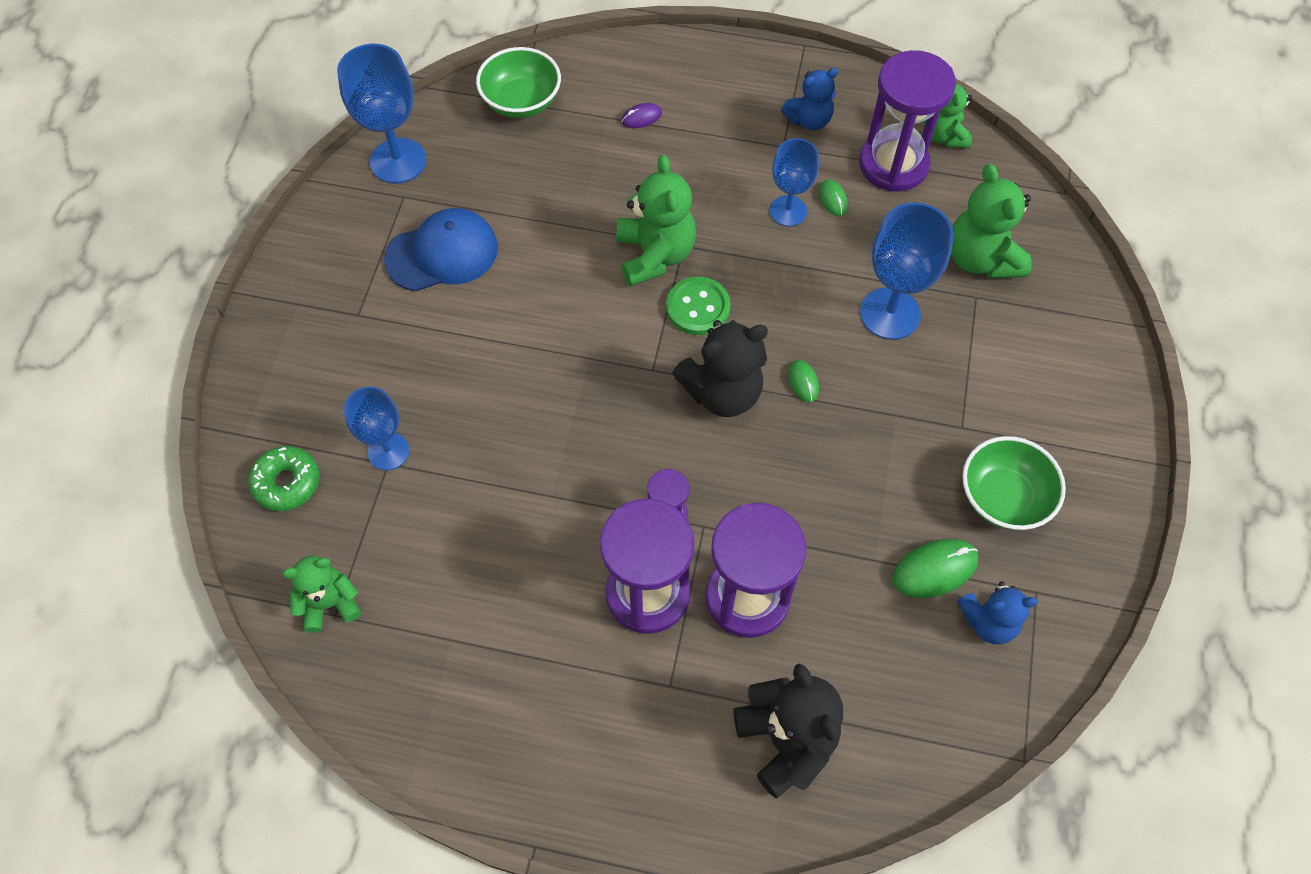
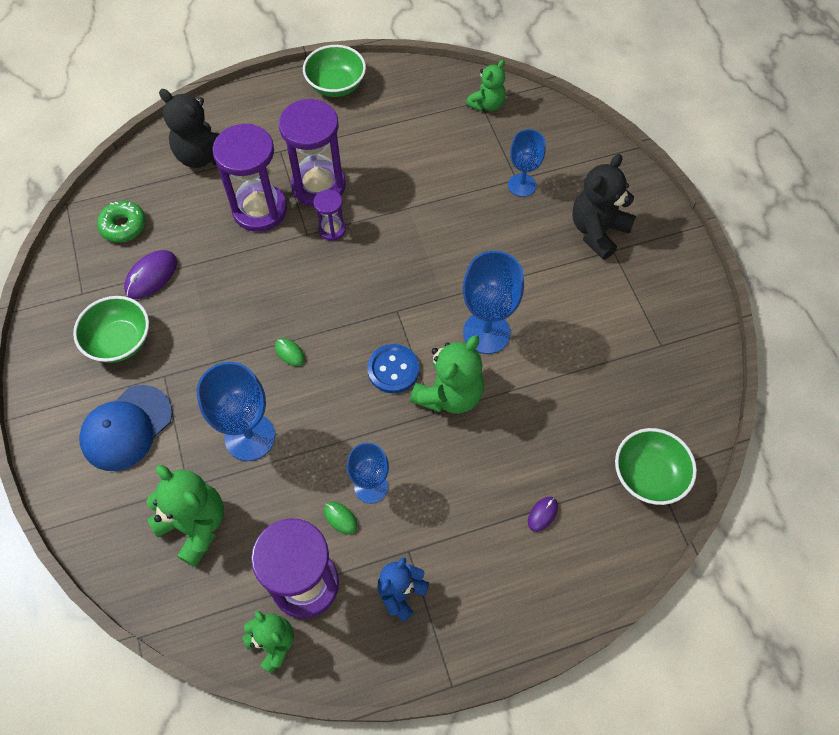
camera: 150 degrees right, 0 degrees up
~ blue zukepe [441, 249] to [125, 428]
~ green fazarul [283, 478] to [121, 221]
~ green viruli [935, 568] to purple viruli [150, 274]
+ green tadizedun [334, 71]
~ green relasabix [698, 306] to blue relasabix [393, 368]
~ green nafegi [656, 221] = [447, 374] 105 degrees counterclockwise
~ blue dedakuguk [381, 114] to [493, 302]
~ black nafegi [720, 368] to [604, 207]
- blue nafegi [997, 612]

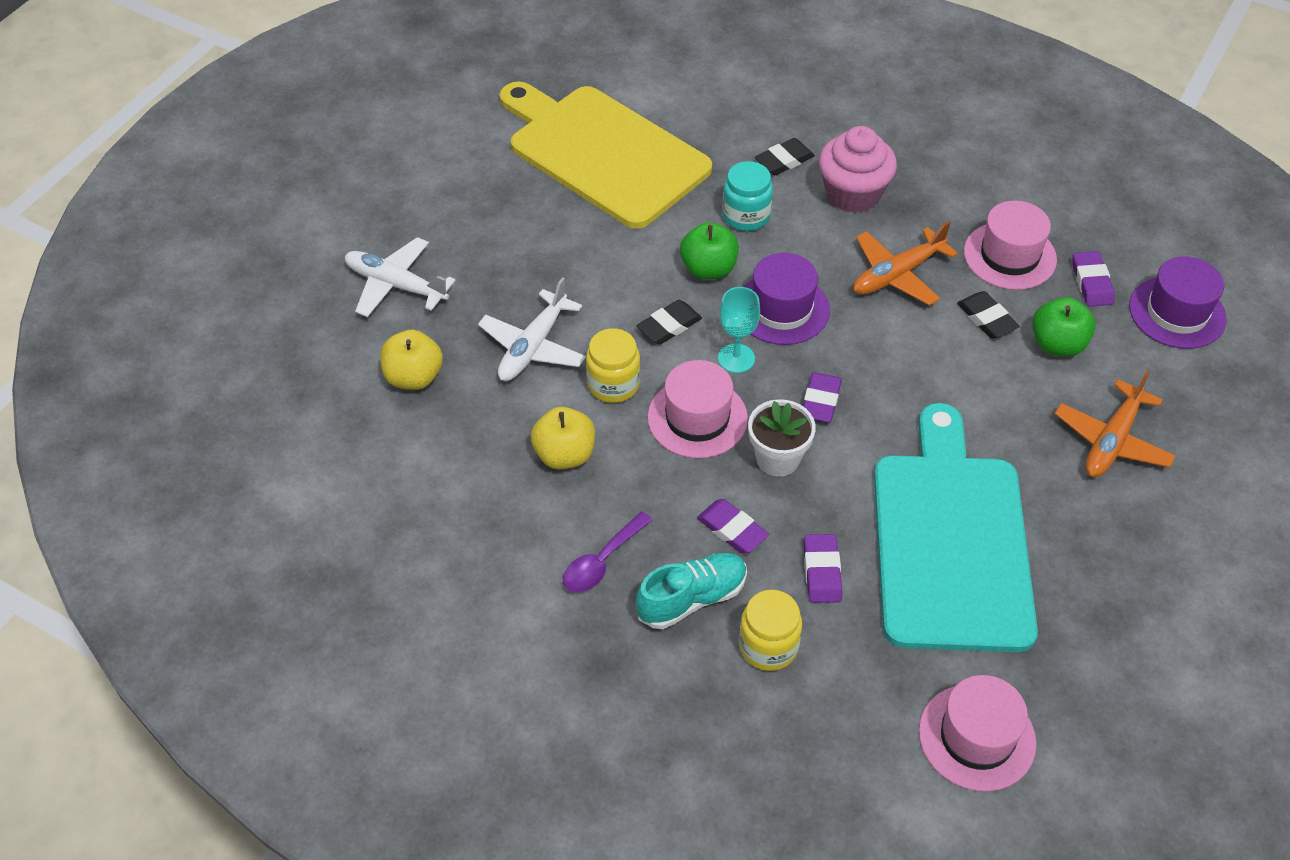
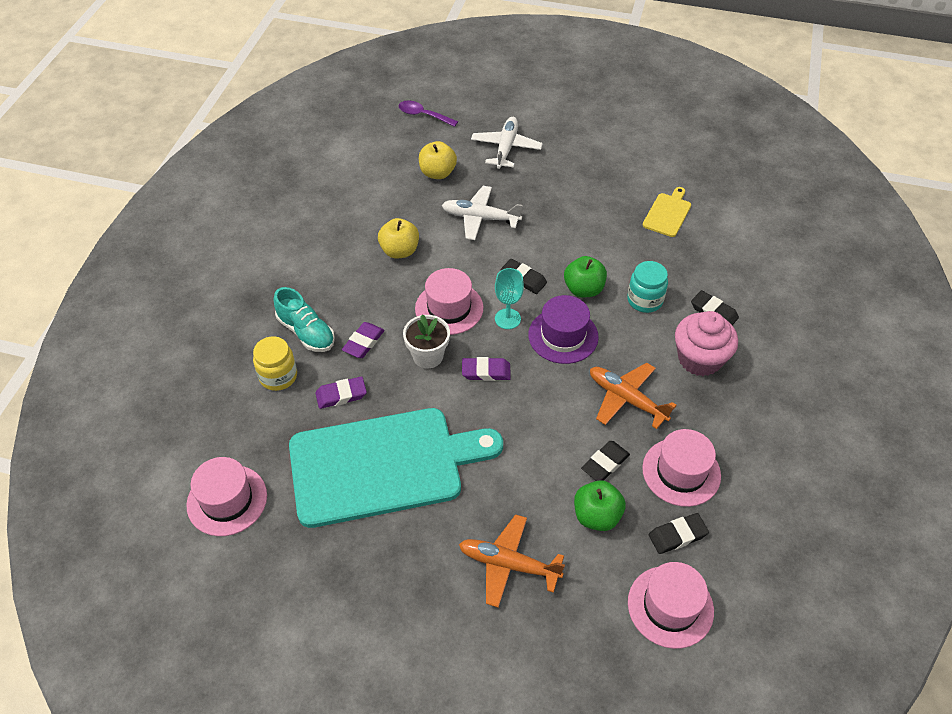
camera: 75 degrees right, 0 degrees up
~ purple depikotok [608, 552] to [428, 114]
~ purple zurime [1177, 302] to pink zurime [671, 605]
~ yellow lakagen [605, 155] = [667, 212] x0.40
~ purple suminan [1094, 279] to black suminan [679, 533]
- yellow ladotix [613, 366]

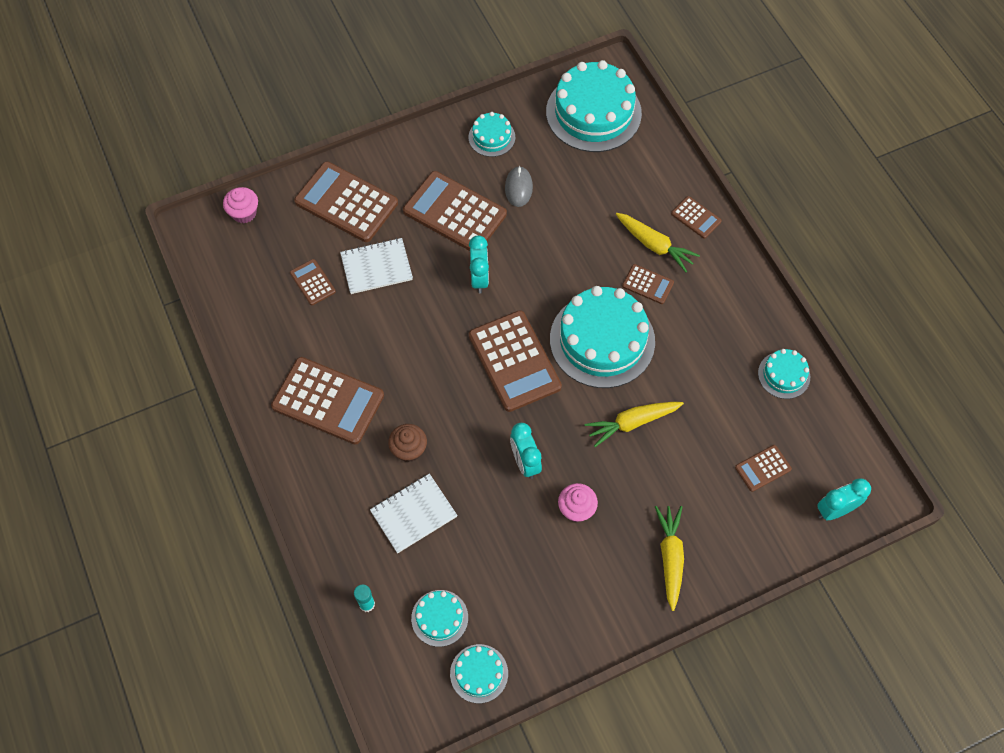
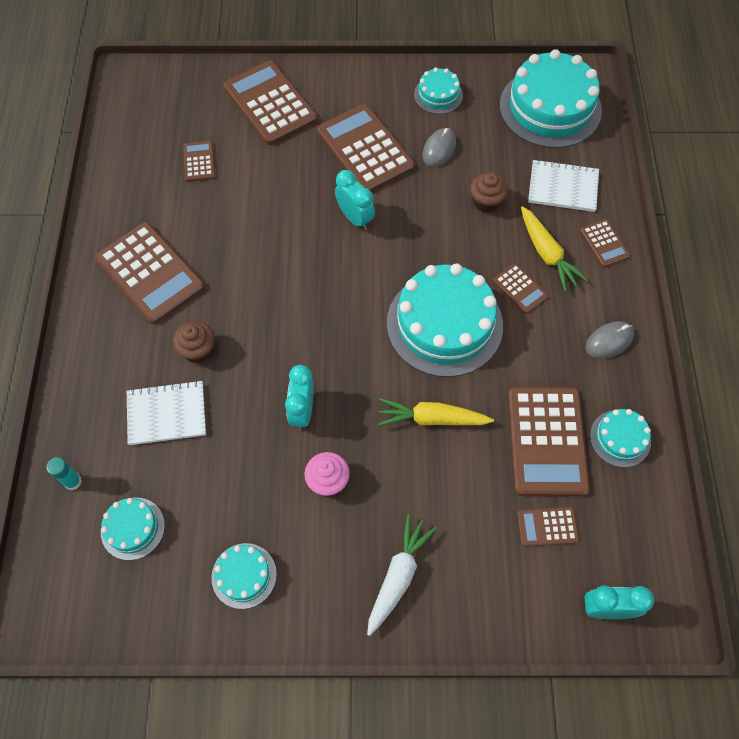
camera: 25 degrees right, 0 degrees up
~ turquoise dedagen [479, 673] to [244, 576]
~ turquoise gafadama [479, 264] = [355, 200] 60 degrees counterclockwise
~ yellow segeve [669, 558] to white segeve [402, 575]
+ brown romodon [489, 192]
~ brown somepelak [515, 361] to [549, 441]
~ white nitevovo [376, 266] to [563, 185]
+ grey viruli [609, 340]
- pink romodon [240, 205]

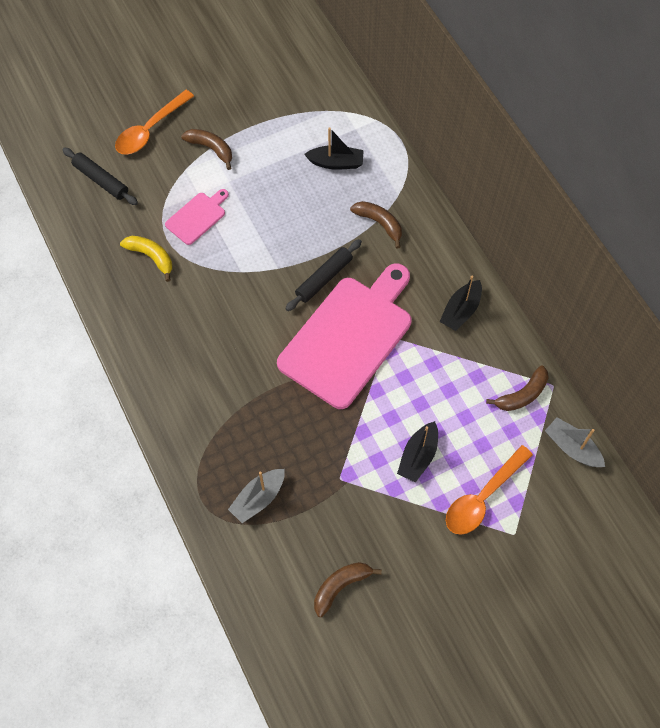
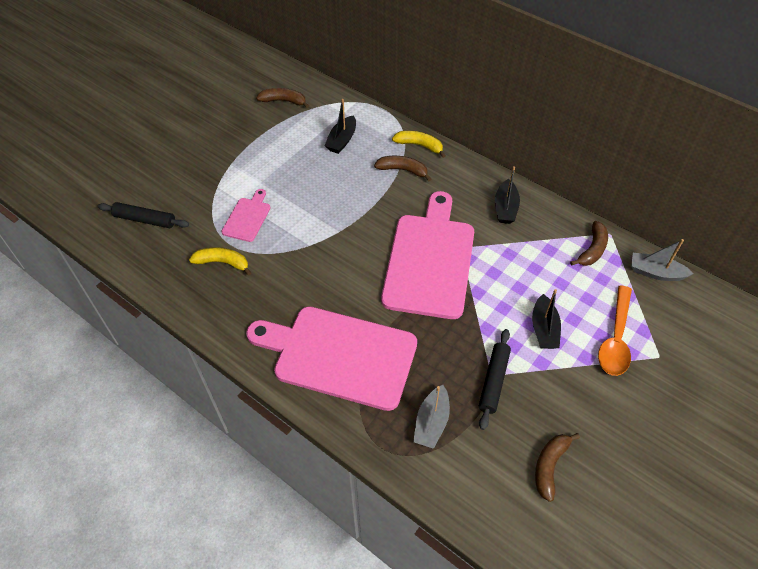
camera: 25 degrees left, 10 degrees down
+ pink lakagen [331, 358]
~ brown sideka [206, 149] to [282, 98]
~ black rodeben [334, 148] = [340, 126] 135 degrees clockwise
+ yellow sideka [419, 144]
~ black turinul [323, 275] to [495, 379]
- orange depikotok [154, 122]

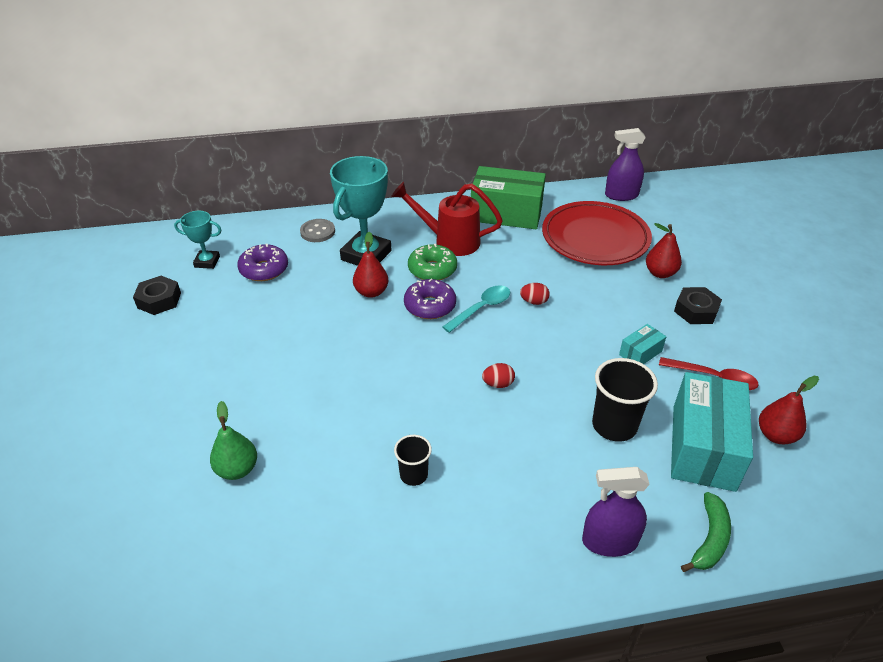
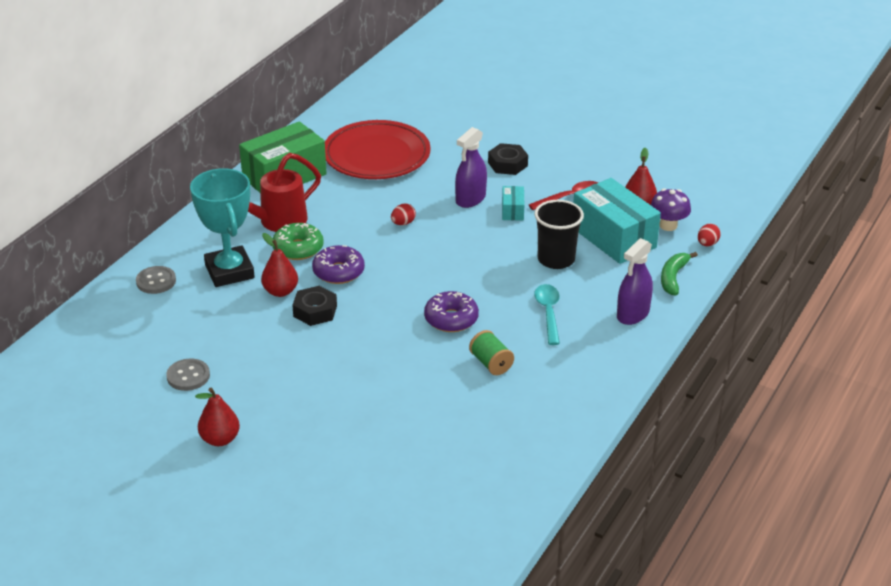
camera: 50 degrees left, 5 degrees down
+ grey relasabix [188, 374]
~ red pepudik [664, 250] to [217, 417]
~ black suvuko [157, 295] to [314, 306]
~ purple fazarul [262, 262] to [451, 311]
~ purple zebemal [625, 164] to [471, 167]
~ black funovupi [413, 460] to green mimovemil [491, 352]
~ turquoise depikotok [476, 309] to [547, 314]
+ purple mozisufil [670, 209]
~ green sideka [706, 532] = [679, 273] 135 degrees counterclockwise
~ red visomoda [498, 375] to [709, 235]
- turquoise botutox [198, 240]
- green pepudik [233, 440]

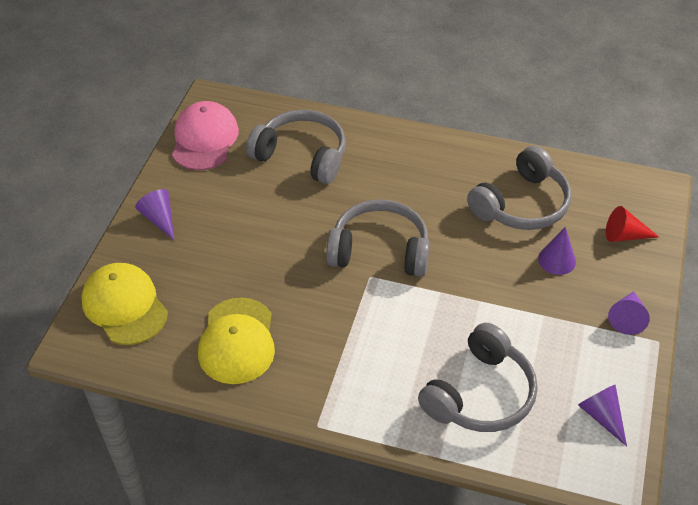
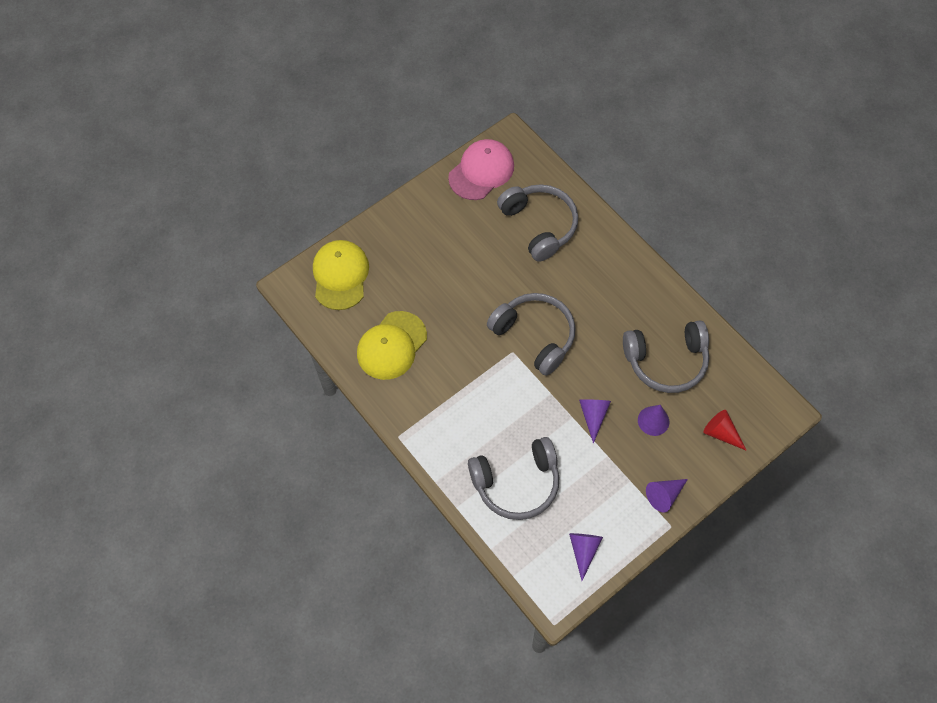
camera: 35 degrees right, 15 degrees up
~ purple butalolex [155, 215] to [595, 421]

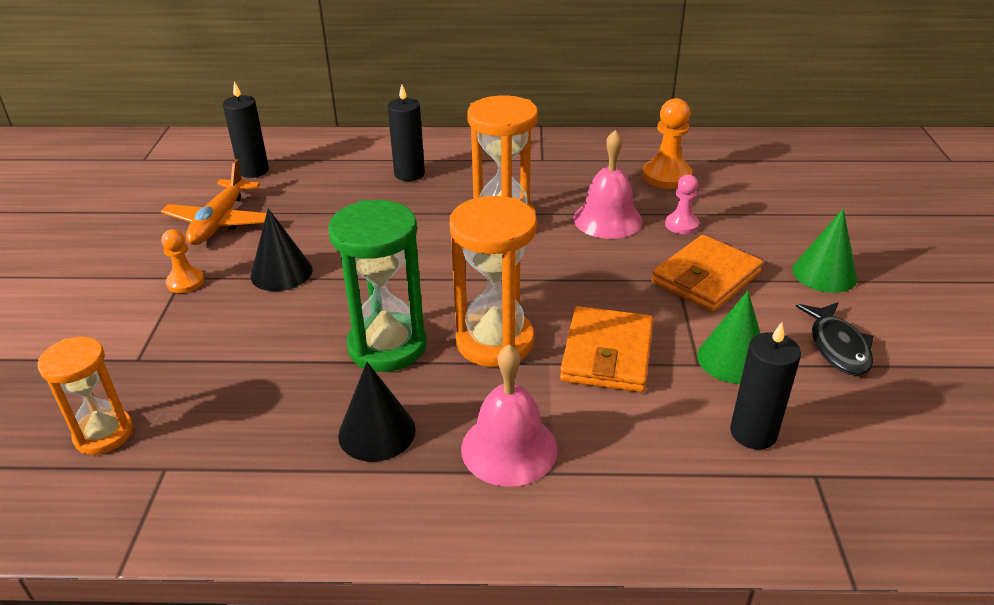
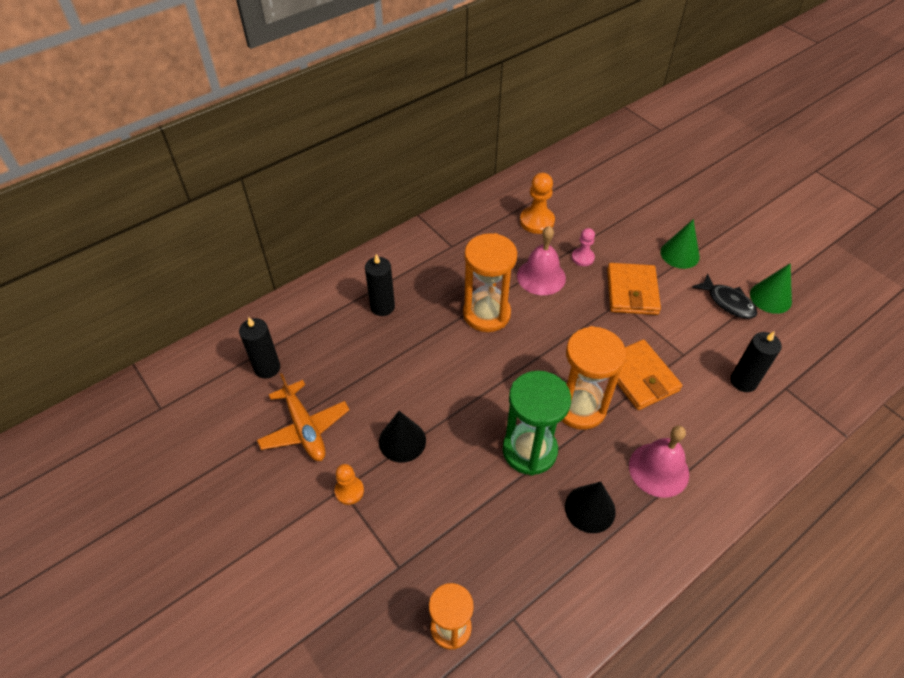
camera: 40 degrees left, 15 degrees up
~ green butalolex [729, 337] to [771, 288]

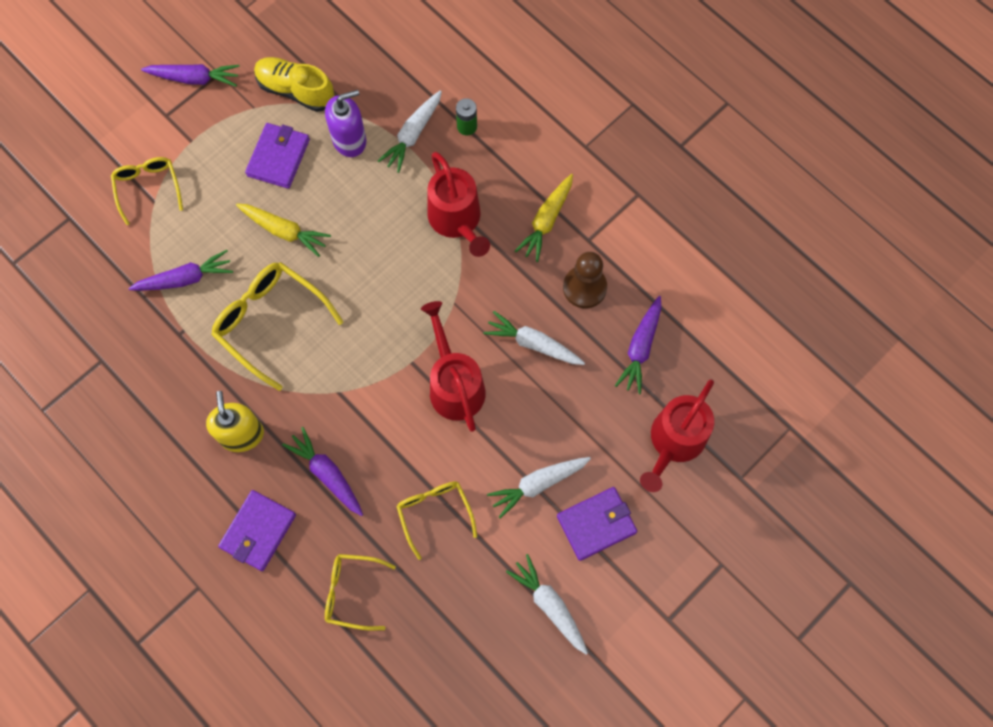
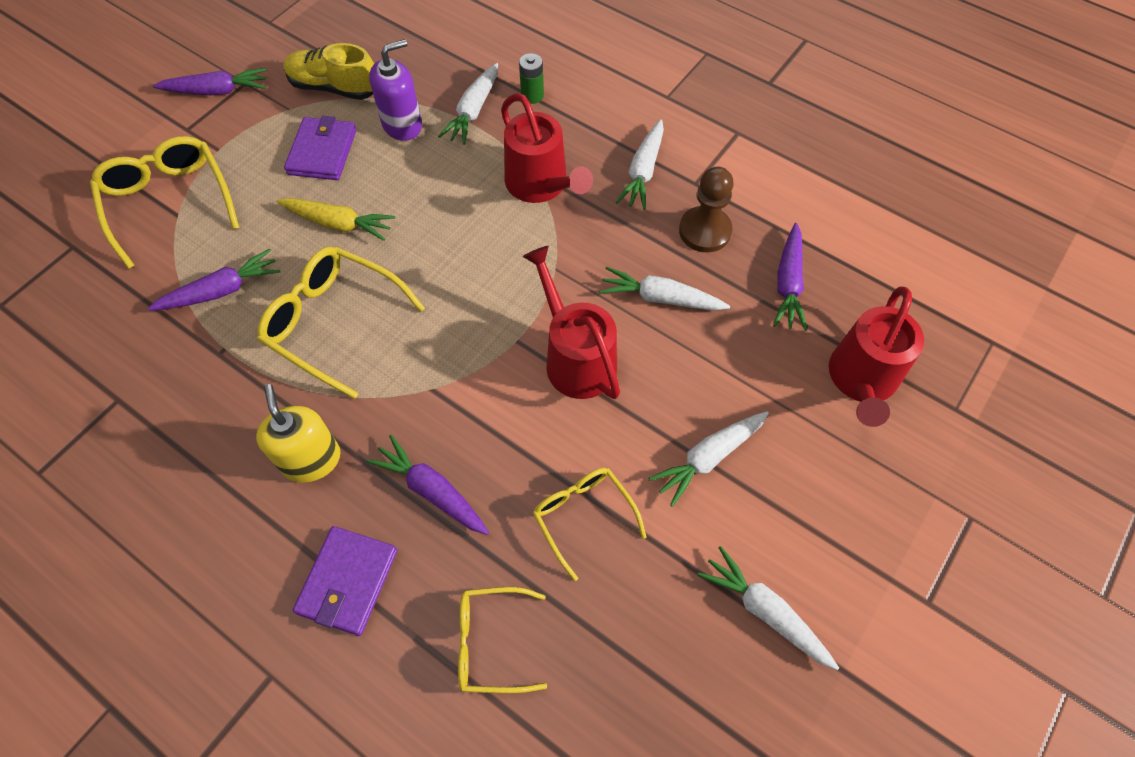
camera: 10 degrees left, 10 degrees down
~ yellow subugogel [147, 191] = [164, 202] x1.58
~ yellow segeve [544, 218] to white segeve [640, 164]
- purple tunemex [597, 524]

